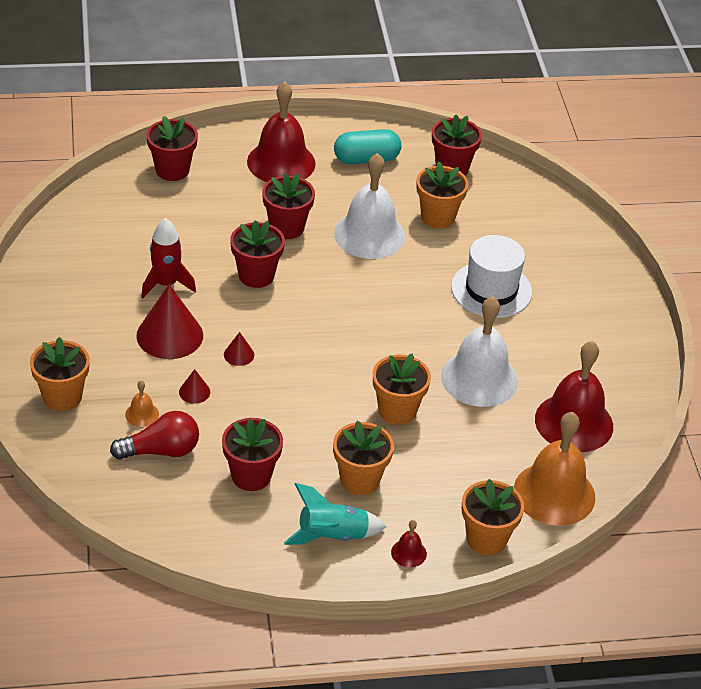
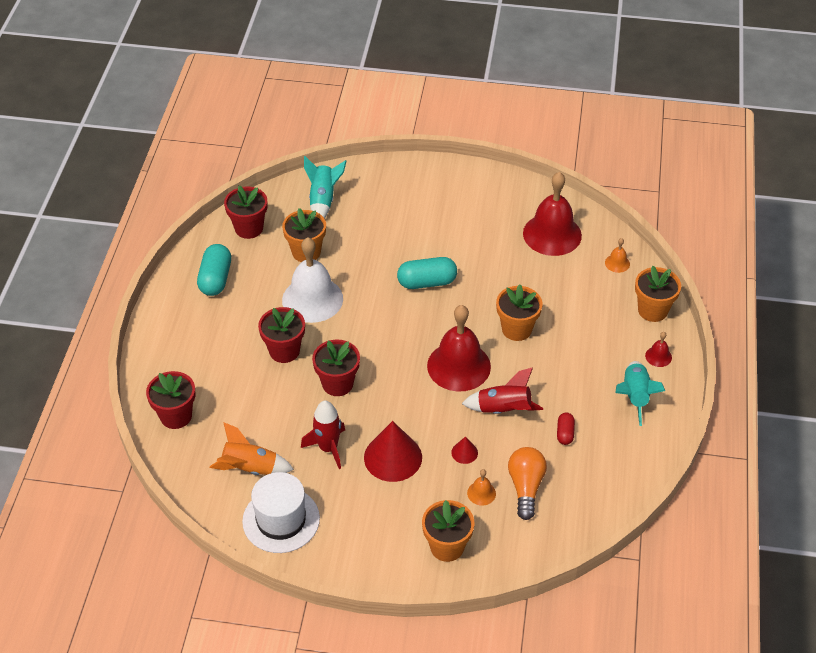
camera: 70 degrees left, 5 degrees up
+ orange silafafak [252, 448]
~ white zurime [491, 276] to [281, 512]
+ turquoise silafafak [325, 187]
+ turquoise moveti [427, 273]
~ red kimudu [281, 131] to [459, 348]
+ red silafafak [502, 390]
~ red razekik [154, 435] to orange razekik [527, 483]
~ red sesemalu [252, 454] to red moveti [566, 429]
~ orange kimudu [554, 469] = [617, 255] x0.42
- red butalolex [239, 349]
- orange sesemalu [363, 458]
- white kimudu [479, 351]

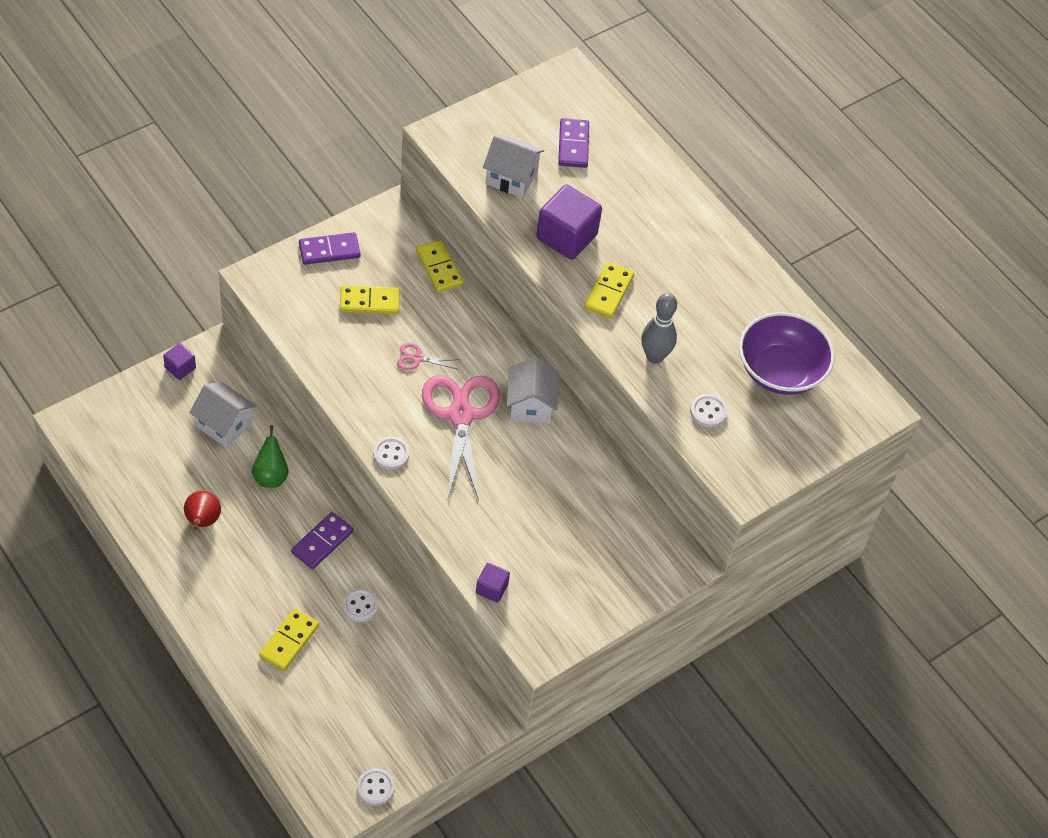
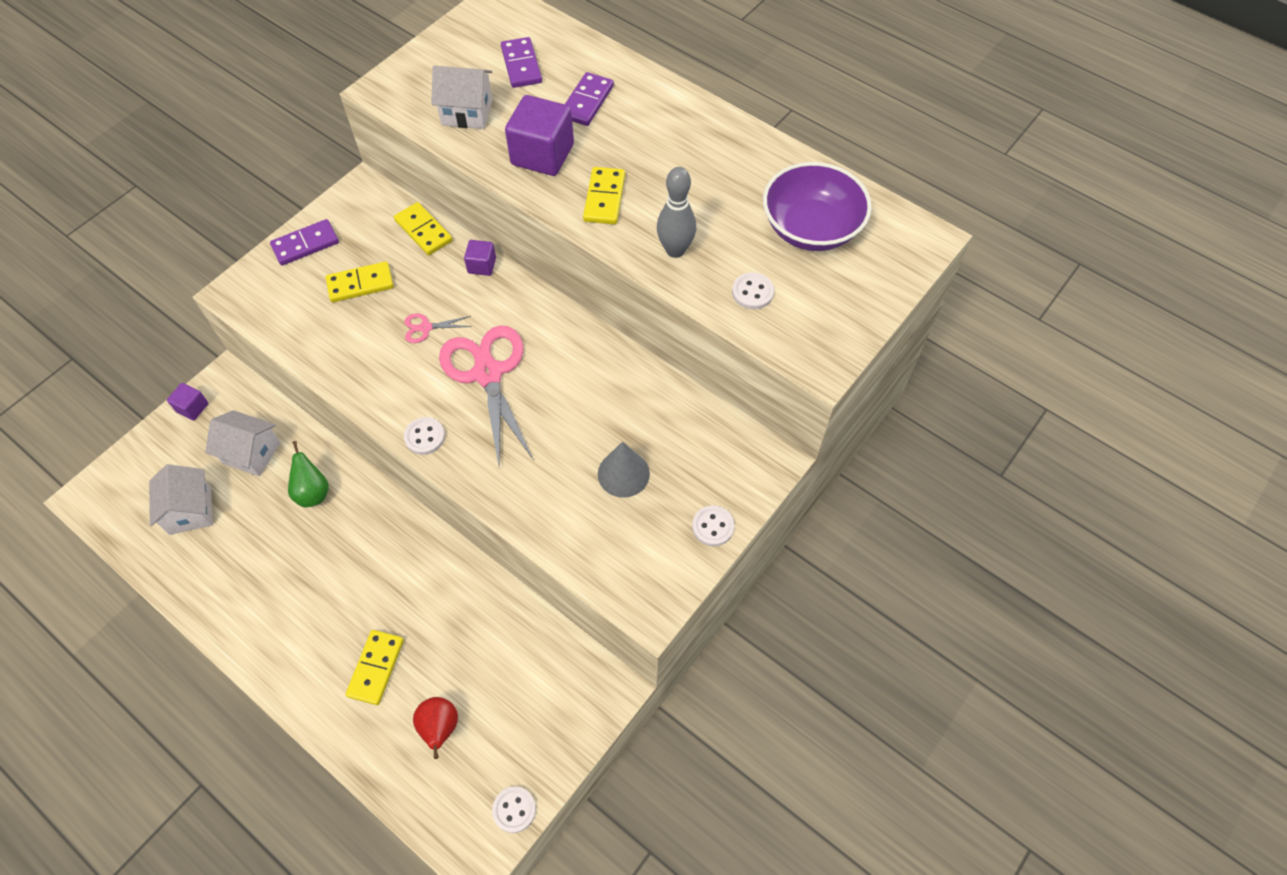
camera: 10 degrees left, 5 degrees up
~ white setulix [533, 390] to [181, 499]
~ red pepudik [202, 510] to [435, 728]
~ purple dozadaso [493, 583] to [480, 258]
~ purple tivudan [322, 540] to [589, 99]
+ grey butalolex [624, 469]
~ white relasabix [361, 605] to [713, 526]

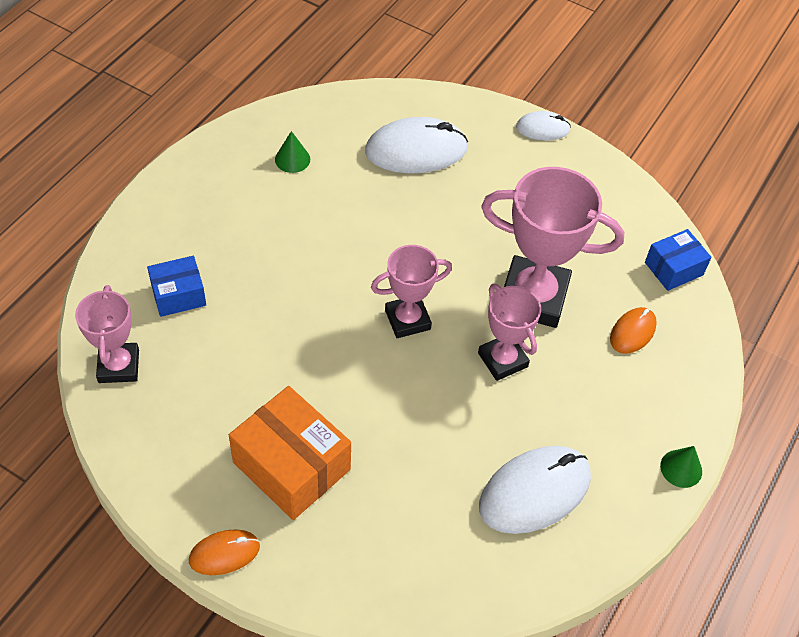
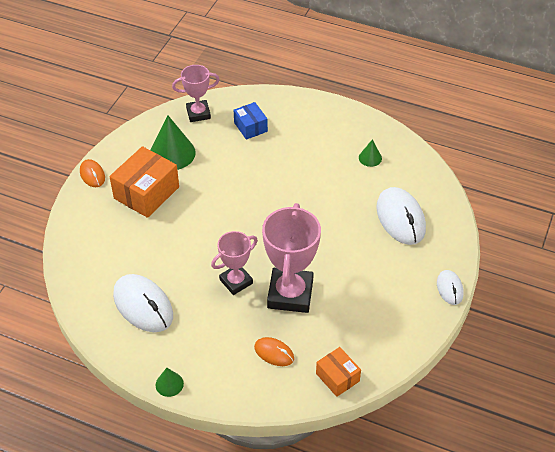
camera: 85 degrees right, 5 degrees down
+ green butalolex [173, 142]
~ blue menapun [678, 260] to orange menapun [338, 372]
- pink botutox [411, 291]

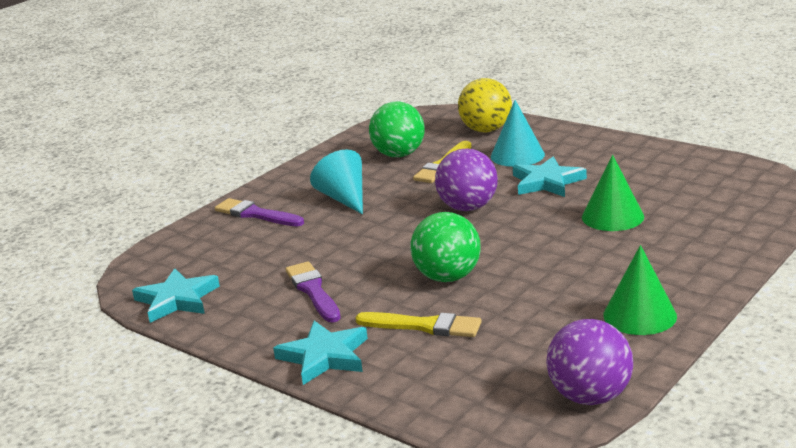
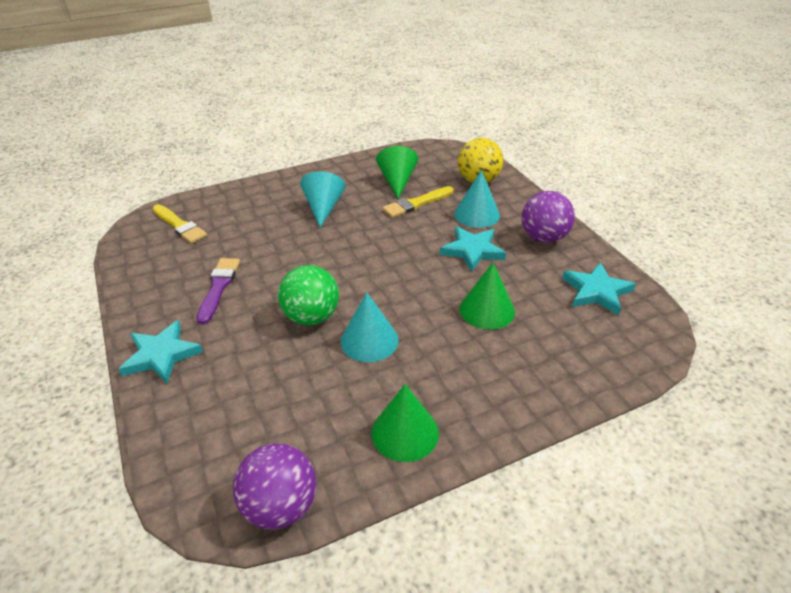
camera: 25 degrees right, 15 degrees up
~ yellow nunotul [418, 324] to [180, 224]
+ turquoise butalolex [370, 327]
~ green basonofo [397, 129] to green butalolex [397, 172]
~ purple basonofo [466, 179] to [548, 217]
~ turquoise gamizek [176, 295] to [599, 289]
- purple nunotul [259, 212]

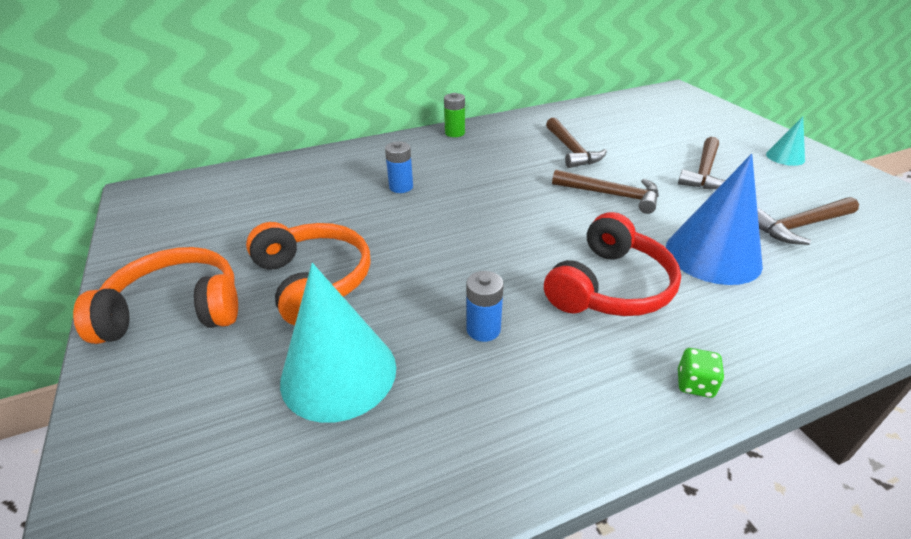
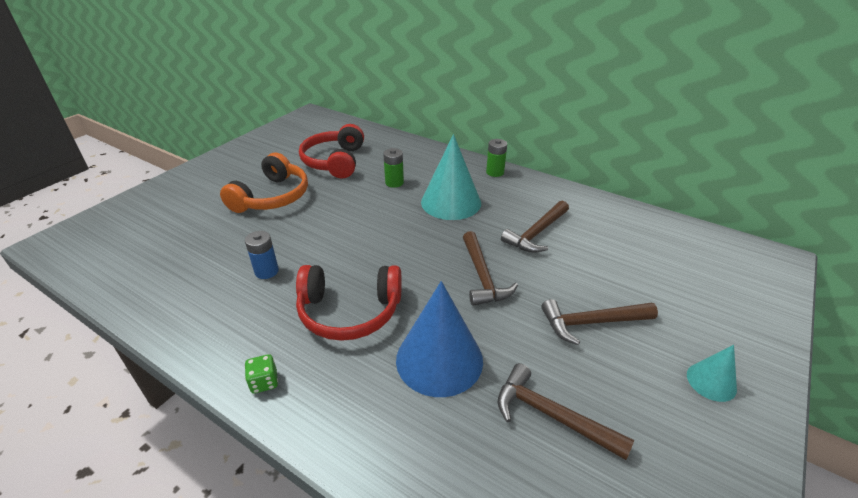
camera: 55 degrees right, 0 degrees up
+ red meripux [331, 151]
~ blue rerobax [399, 167] to green rerobax [393, 168]
~ turquoise butalolex [338, 343] to [451, 177]
- orange meripux [155, 295]

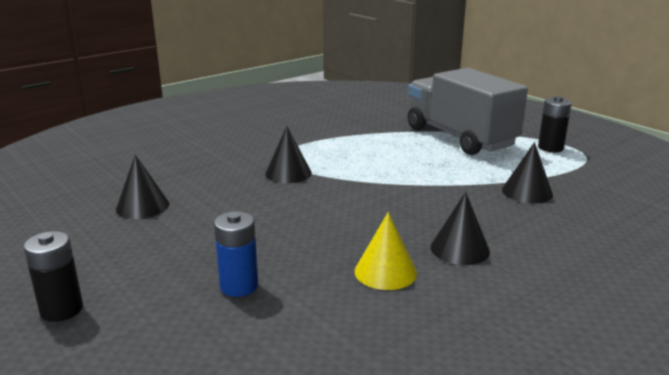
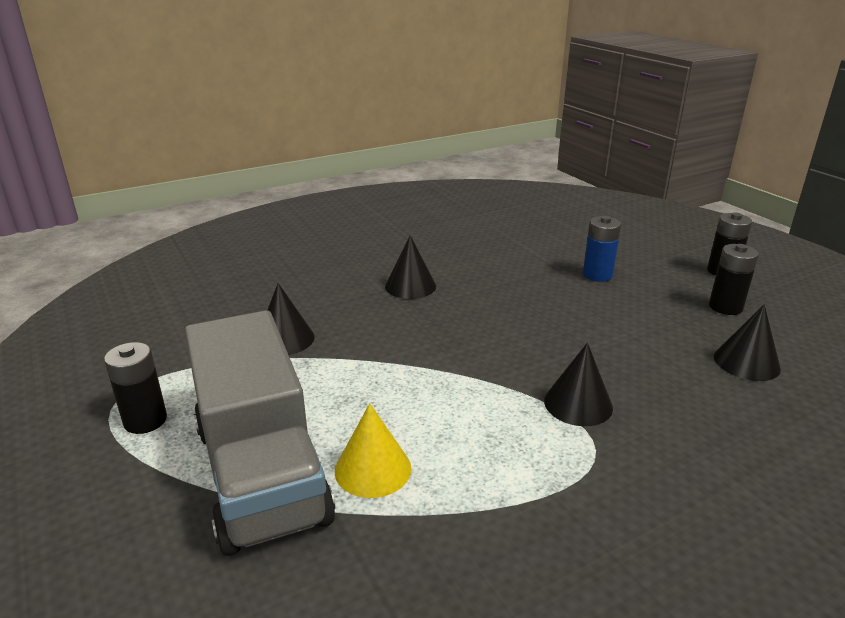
camera: 170 degrees left, 5 degrees up
~ yellow butalolex [386, 251] to [373, 450]
+ black rerobax [734, 279]

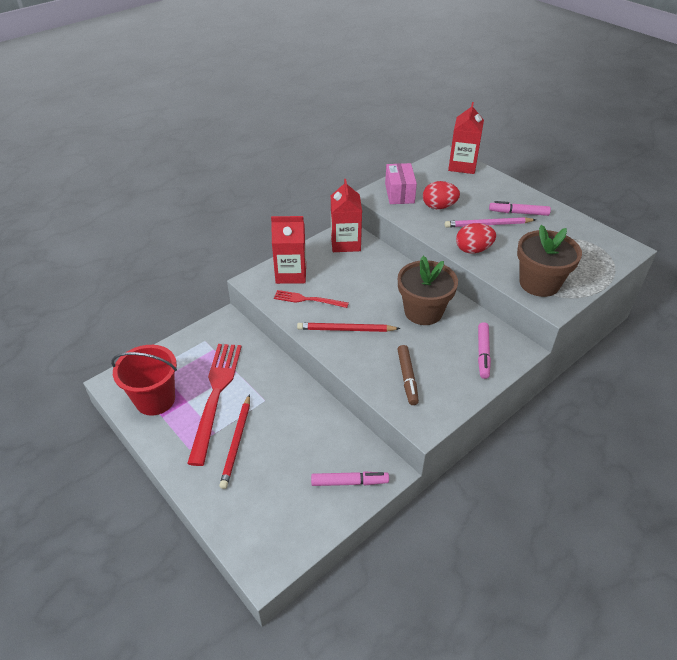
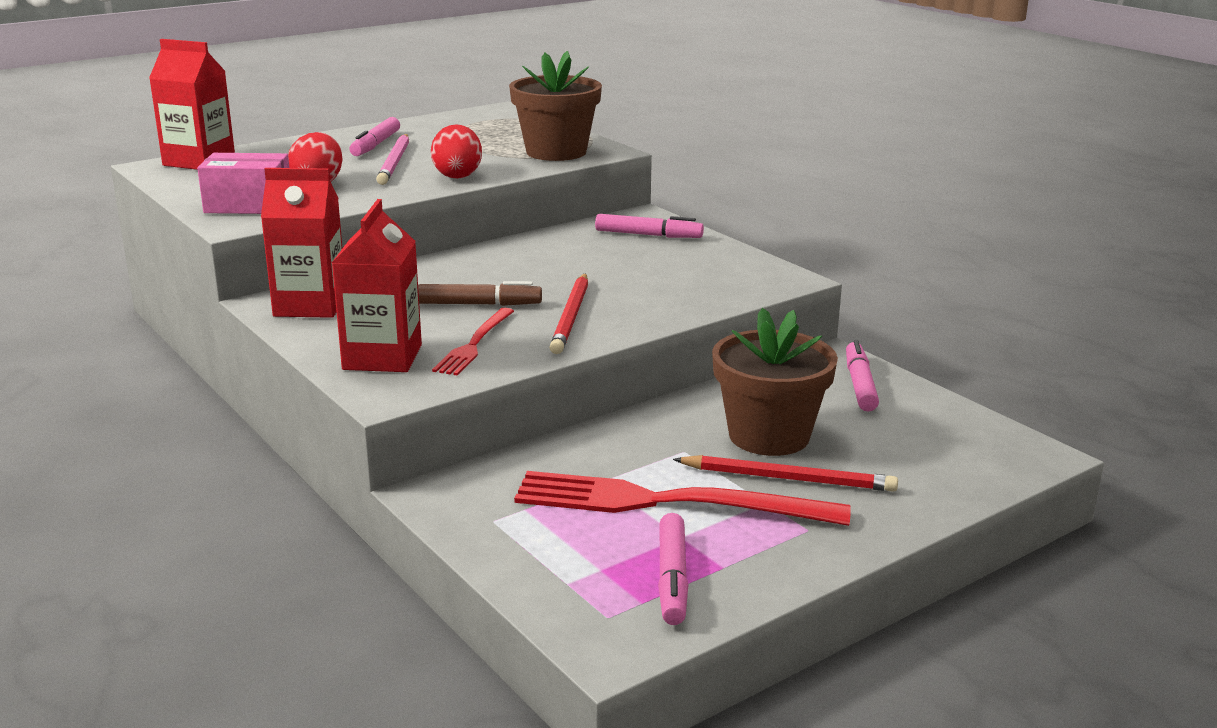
camera: 85 degrees left, 20 degrees down
~ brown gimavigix [408, 375] to [480, 293]
~ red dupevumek [144, 380] to pink gimavigix [673, 569]
~ brown sesemalu [428, 290] to [775, 382]

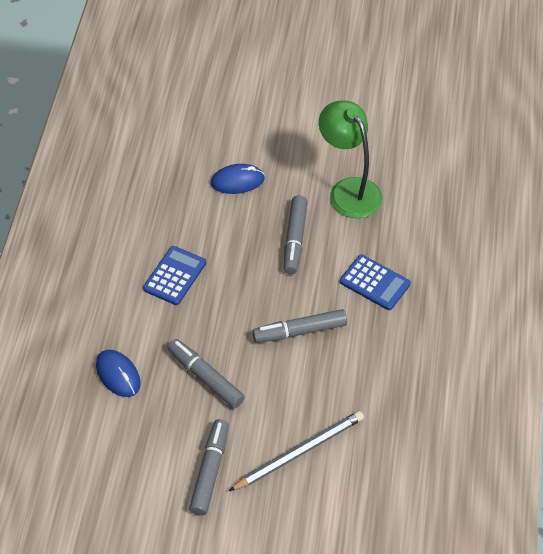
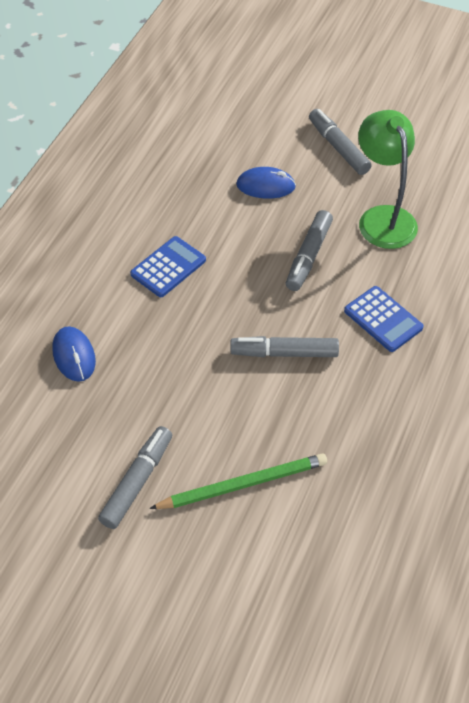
camera: 15 degrees right, 0 degrees up
~ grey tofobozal [296, 451] to green tofobozal [238, 481]
~ grey gimavigix [206, 374] to [340, 142]

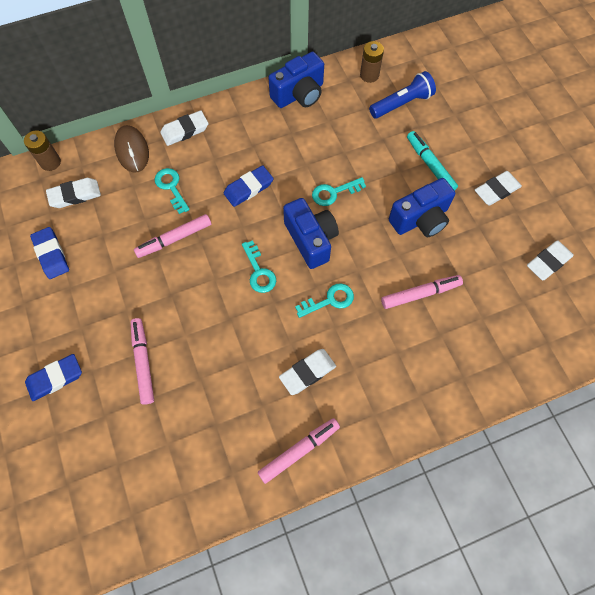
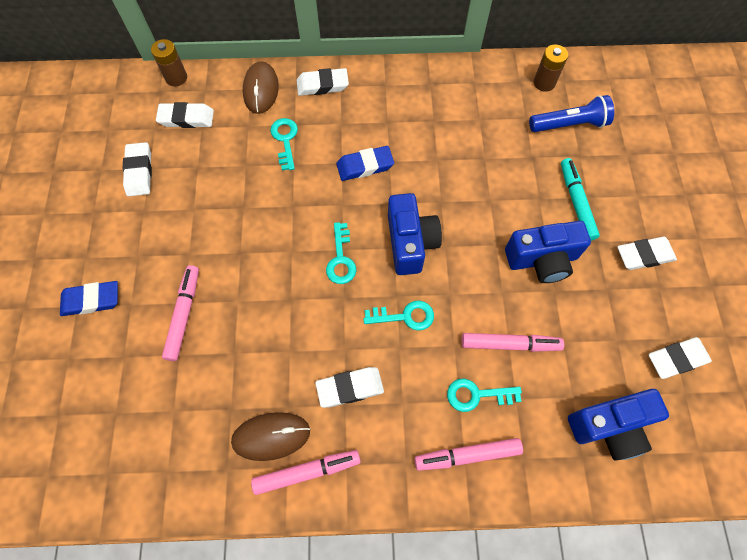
camera: 20 degrees right, 0 degrees up
~ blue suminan [49, 253] to white suminan [137, 169]
+ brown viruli [270, 436]
~ pink gimavigix [172, 236] to [468, 454]
~ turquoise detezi [339, 191] to [484, 395]
~ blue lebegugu [296, 80] to [618, 425]

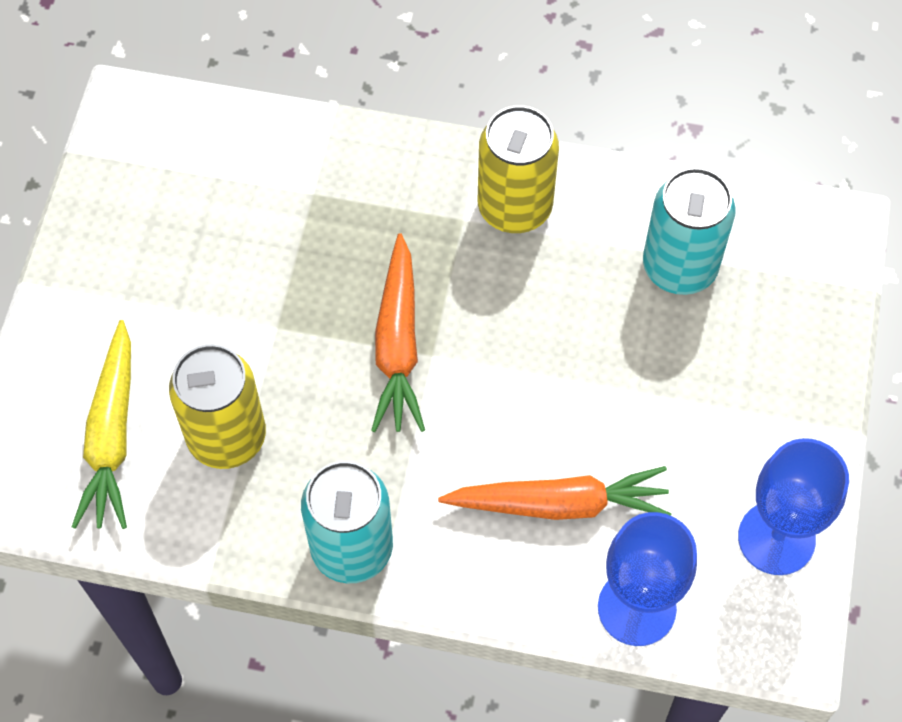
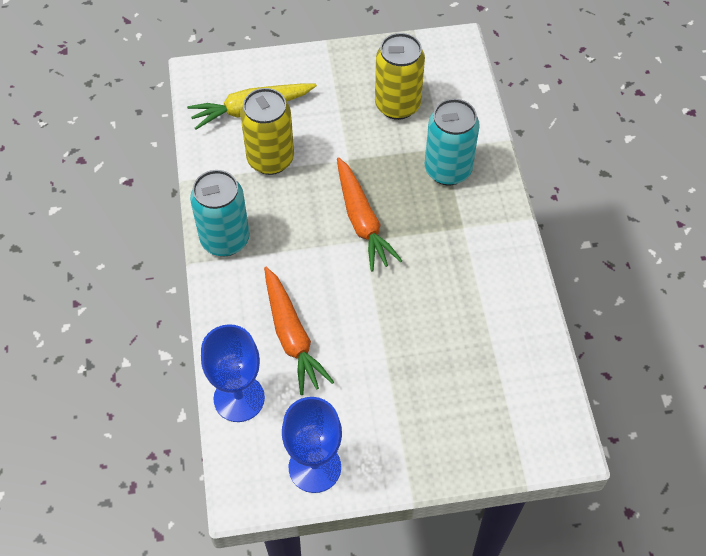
camera: 70 degrees right, 5 degrees down
~ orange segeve [398, 332] = [369, 214] 90 degrees counterclockwise
~ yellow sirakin [518, 169] to [400, 76]
~ turquoise sirakin [689, 231] to [452, 142]

